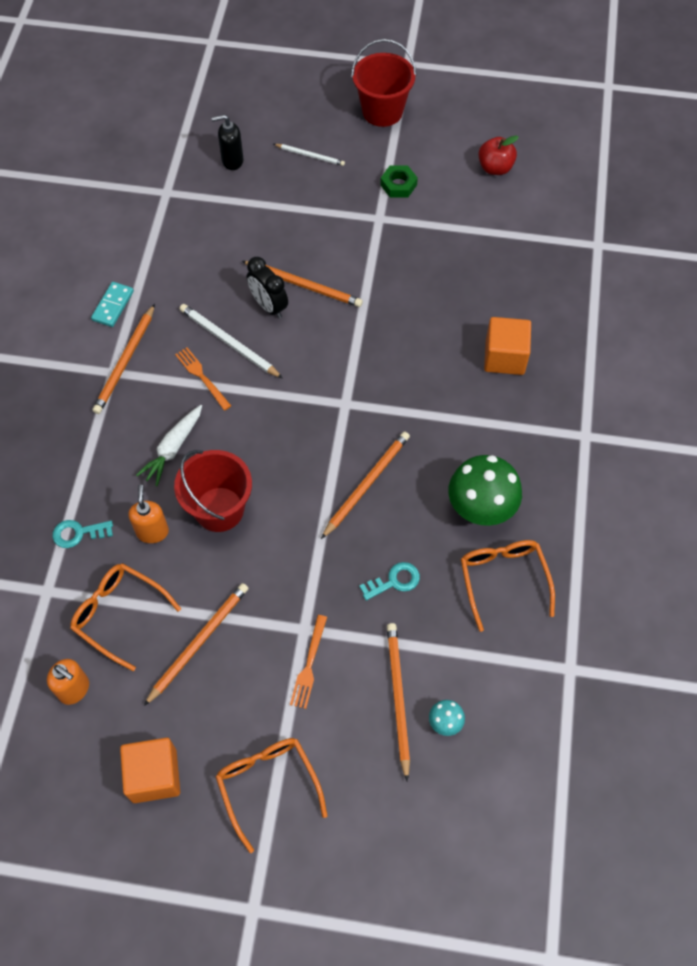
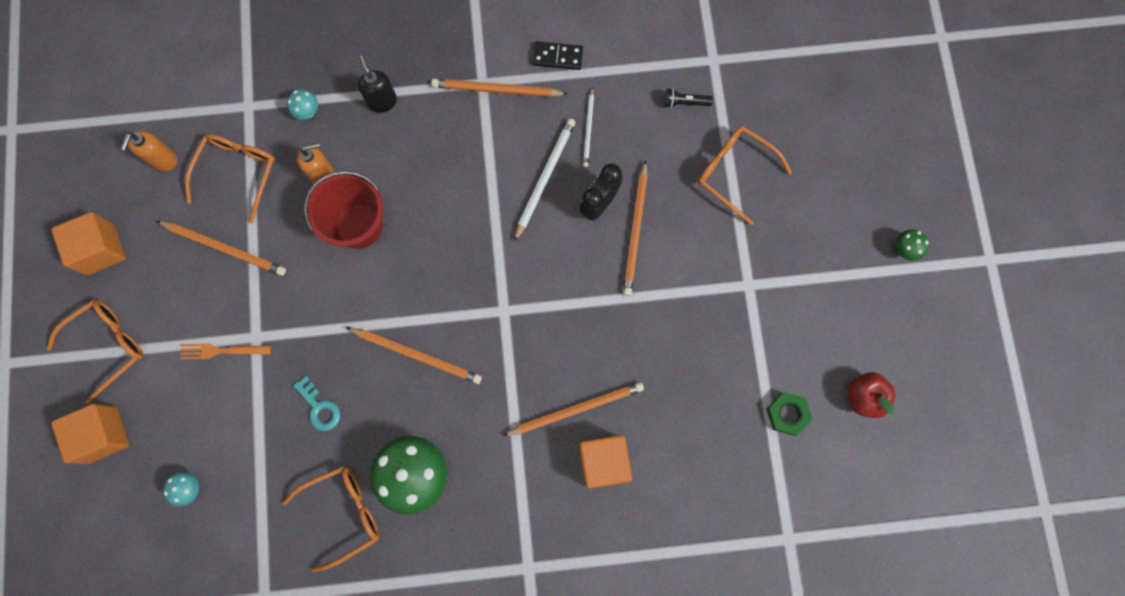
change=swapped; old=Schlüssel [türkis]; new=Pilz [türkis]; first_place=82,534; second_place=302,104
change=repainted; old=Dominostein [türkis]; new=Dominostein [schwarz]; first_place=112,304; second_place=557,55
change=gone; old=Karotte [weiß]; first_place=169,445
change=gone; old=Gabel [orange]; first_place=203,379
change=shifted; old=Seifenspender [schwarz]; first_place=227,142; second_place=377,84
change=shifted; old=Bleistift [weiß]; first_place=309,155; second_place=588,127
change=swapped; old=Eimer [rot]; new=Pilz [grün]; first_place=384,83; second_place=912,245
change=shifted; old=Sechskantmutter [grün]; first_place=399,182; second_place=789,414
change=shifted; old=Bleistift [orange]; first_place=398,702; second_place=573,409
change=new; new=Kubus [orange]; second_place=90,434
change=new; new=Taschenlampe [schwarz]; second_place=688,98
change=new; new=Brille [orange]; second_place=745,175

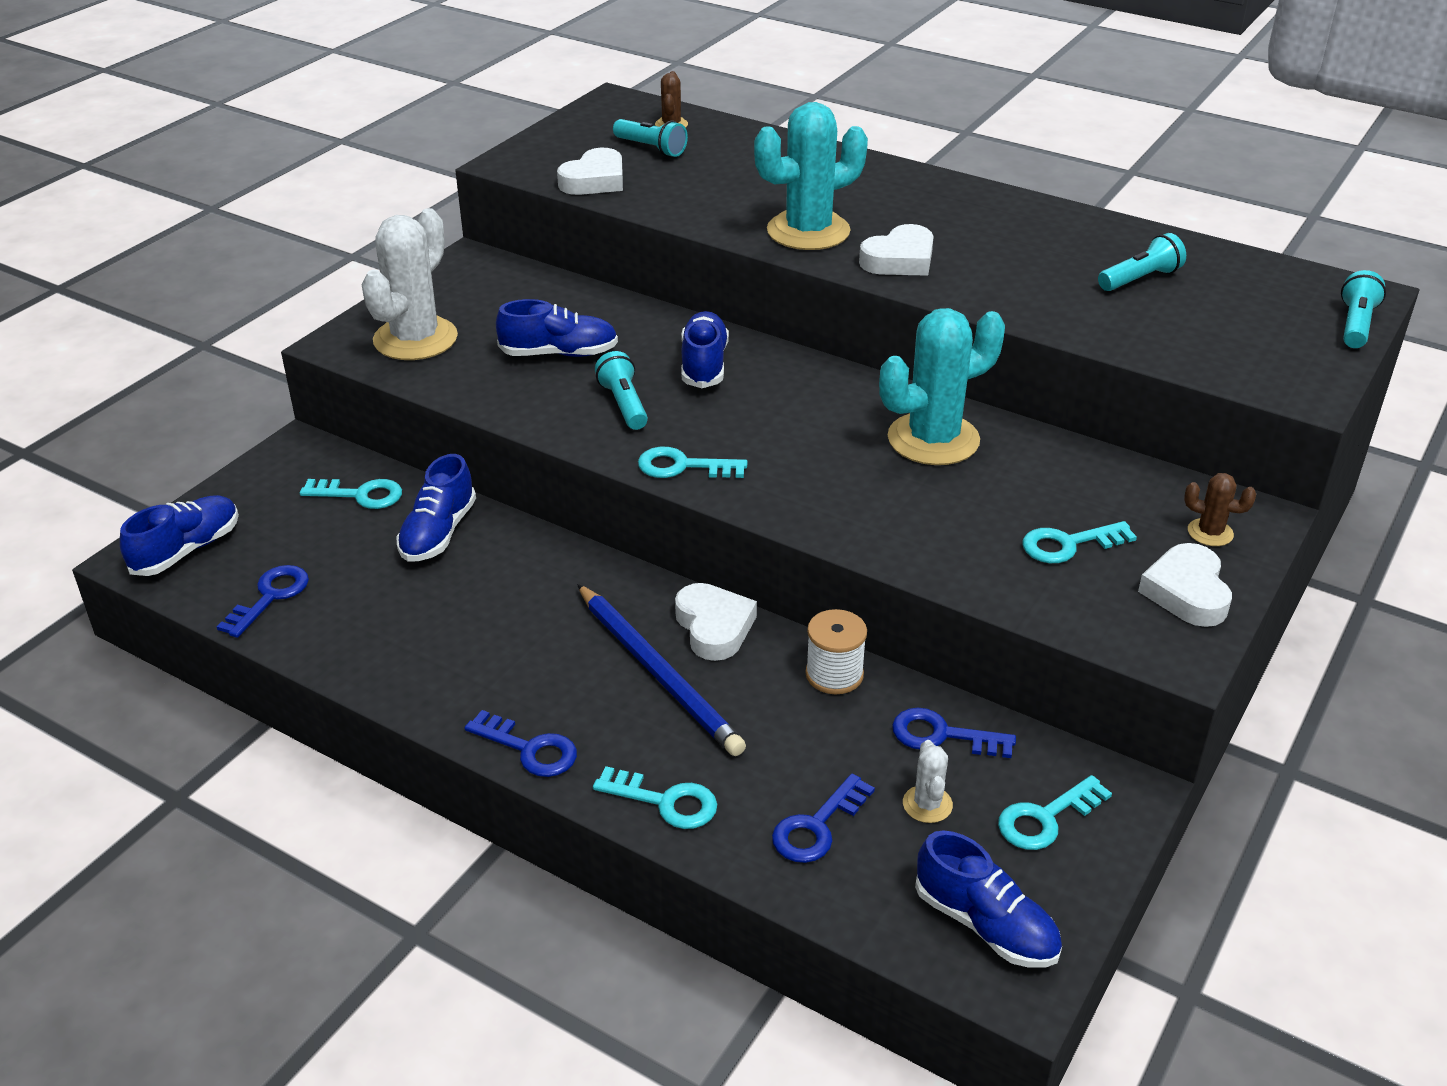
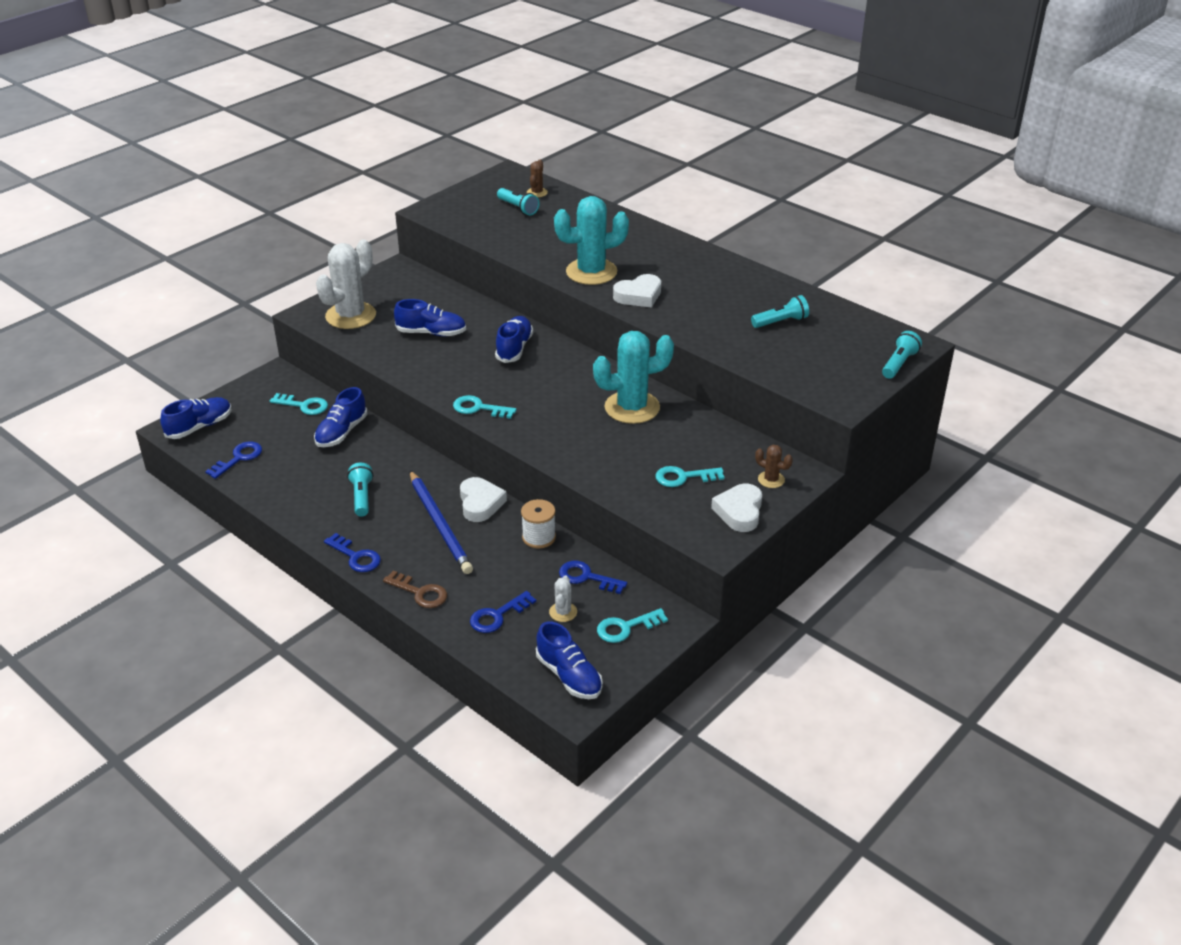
change=gone; old=Herz [weiß]; first_place=590,171
change=repainted; old=Schlüssel [türkis]; new=Schlüssel [braun]; first_place=655,797; second_place=415,589
change=shifted; old=Taschenlampe [türkis]; first_place=621,390; second_place=360,490

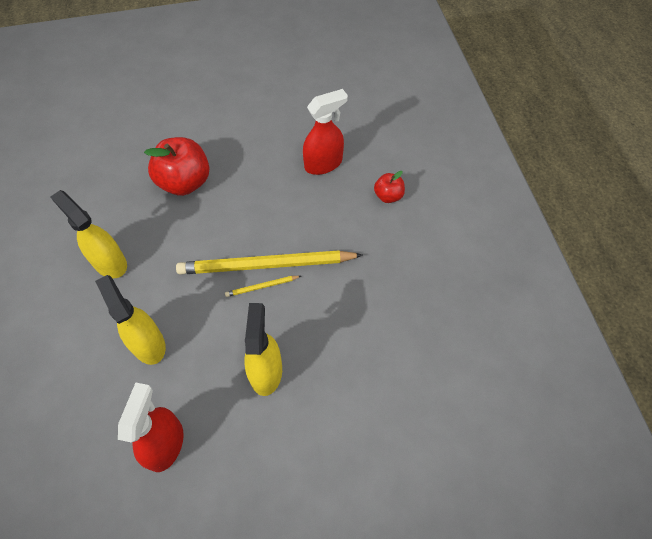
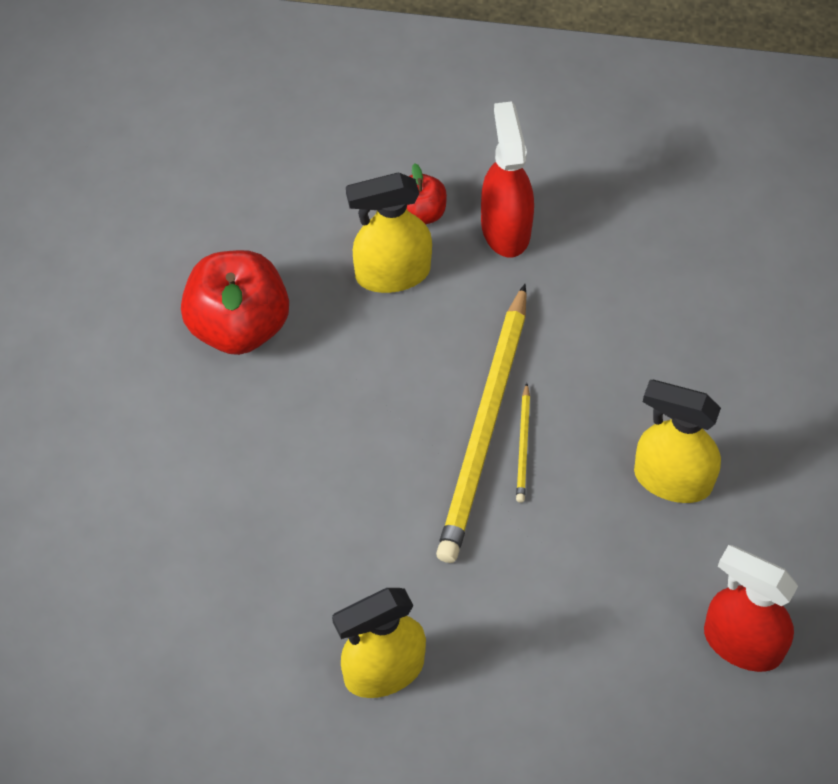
change=shifted; old=Sprühflasche [gelb]; first_place=130,320; second_place=389,233
change=shifted; old=Apfel [rot]; first_place=176,166; second_place=235,302
change=shifted; old=Sprühflasche [rot]; first_place=325,132; second_place=507,179

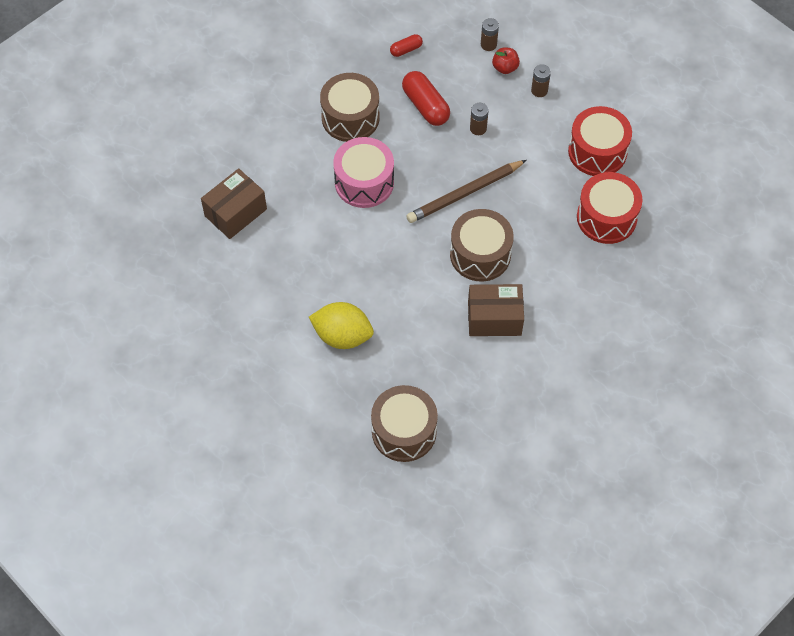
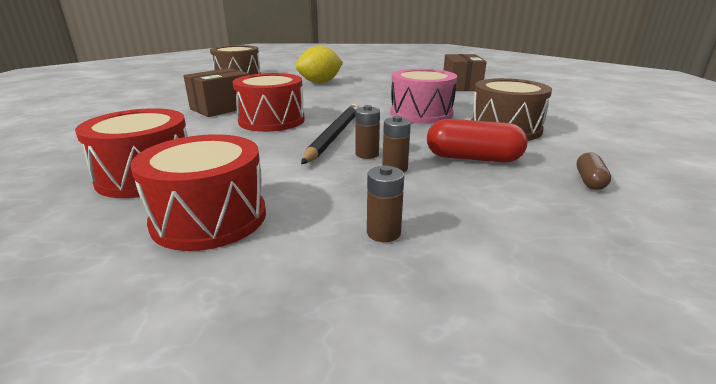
change=repainted; old=Kapsel [rot]; new=Kapsel [braun]; first_place=406,45; second_place=594,171
change=repainted; old=Bleistift [braun]; new=Bleistift [schwarz]; first_place=466,191; second_place=330,134
change=repainted; old=Trommel [braun]; new=Trommel [rot]; first_place=482,245; second_place=268,102
change=shifted; old=Batterie [braun]; first_place=490,34; second_place=367,132
change=gone; old=Apfel [rot]; first_place=506,61

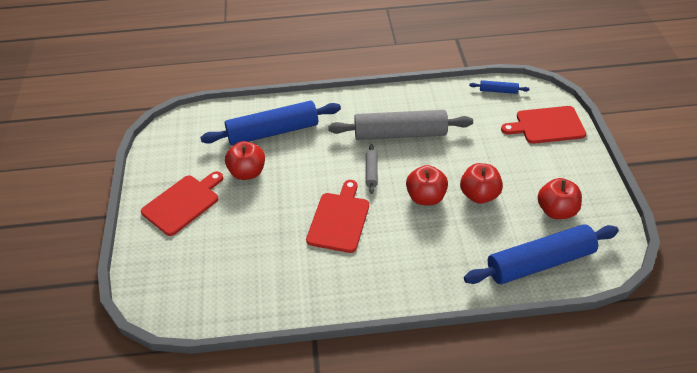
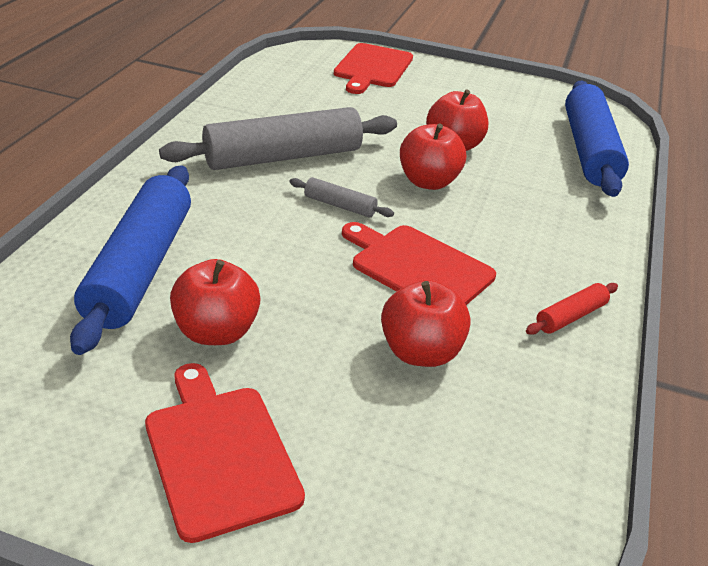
change=rotated; old=Nudelholz [grau]; first_place=400,125; second_place=278,138; degrees=45
change=gone; old=Nudelholz [blau]; first_place=499,87
change=shifted; old=Apfel [rot]; first_place=560,198; second_place=426,323
change=new; new=Nudelholz [rot]; second_place=572,309

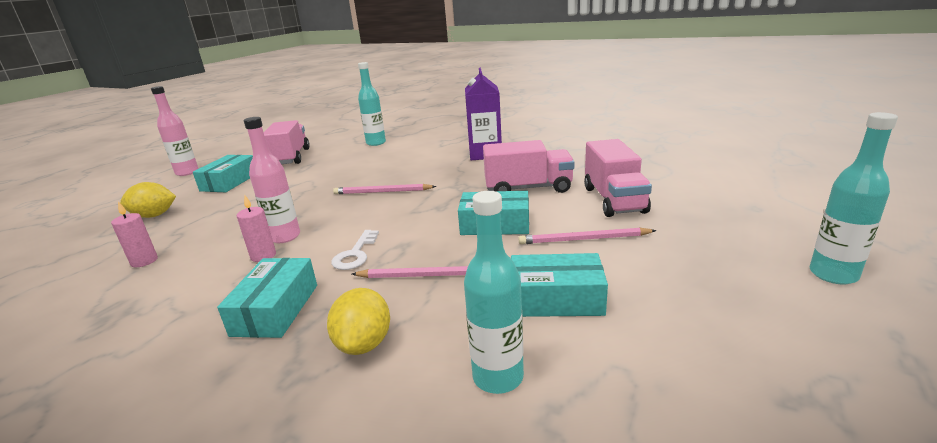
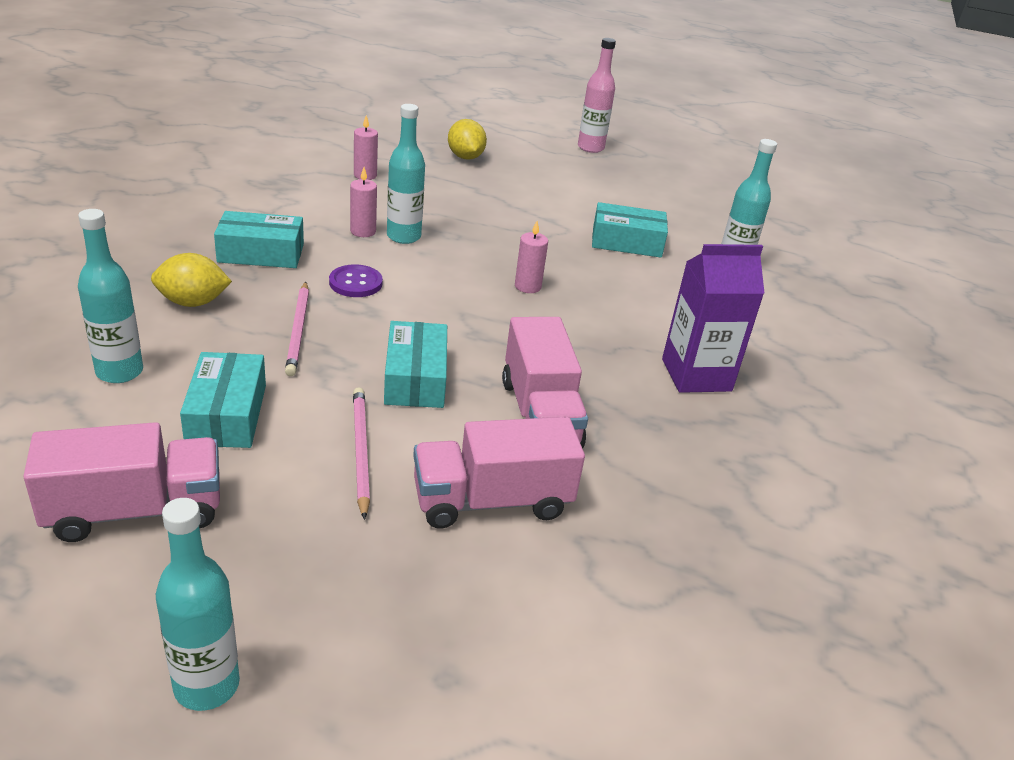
change=shifted; old=Schachtel [türkis]; first_place=223,173; second_place=630,230
change=repainted; old=Flasche [rosa]; new=Flasche [türkis]; first_place=272,180; second_place=406,174
change=shifted; old=Lastwagen [rosa]; first_place=287,142; second_place=121,482
change=swapped; old=Schlüssel [weiß]; new=Knopf [lila]; first_place=355,250; second_place=356,280
change=swapped; old=Bleistift [rosa]; new=Kerze [rosa]; first_place=384,189; second_place=531,257

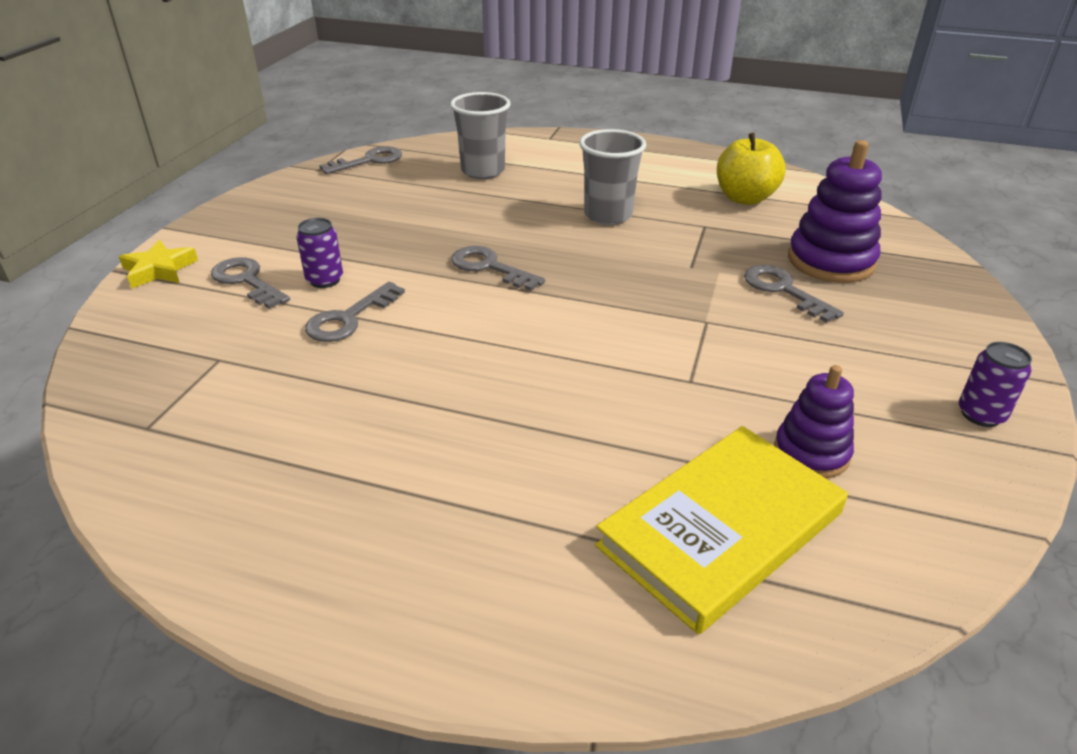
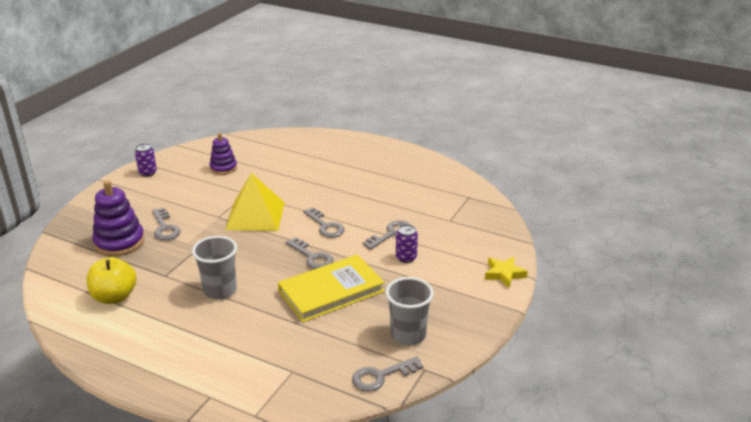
change=shifted; old=Schlüssel [grau]; first_place=250,283; second_place=324,222
change=shifted; old=Becher [grau]; first_place=480,135; second_place=409,311
change=shifted; old=Buch [gelb]; first_place=721,530; second_place=331,288
change=new; new=Pyramide [gelb]; second_place=255,202

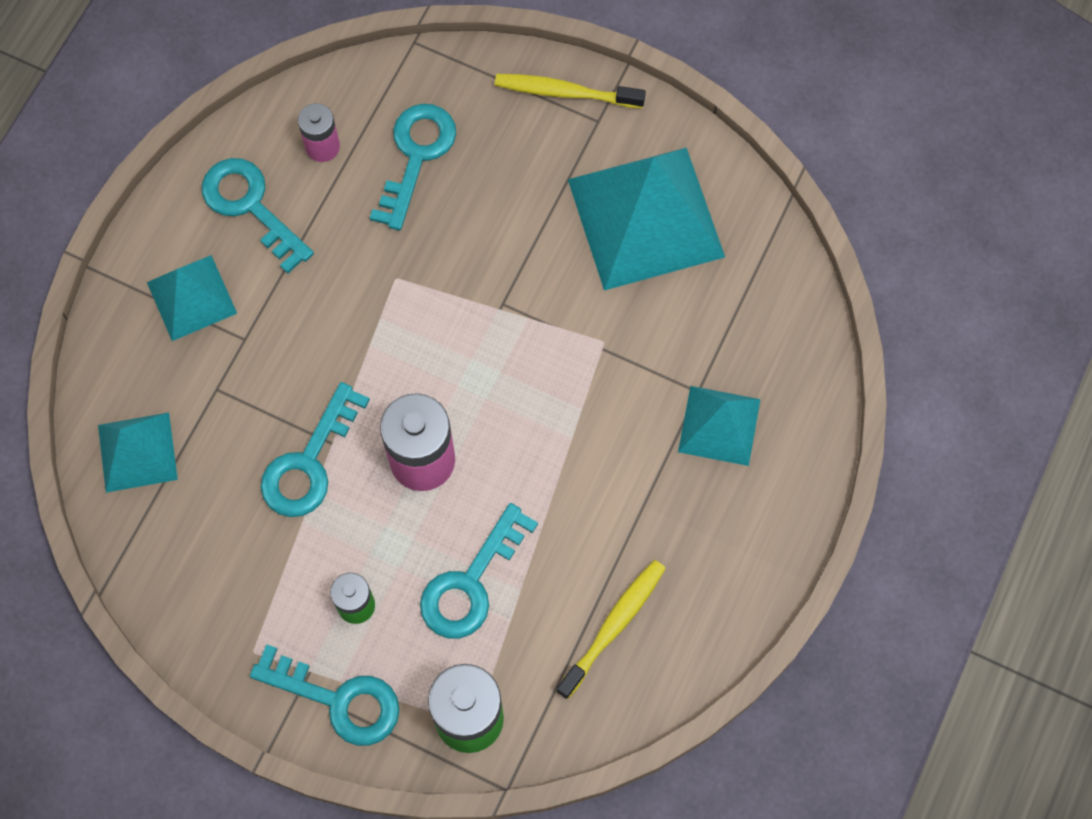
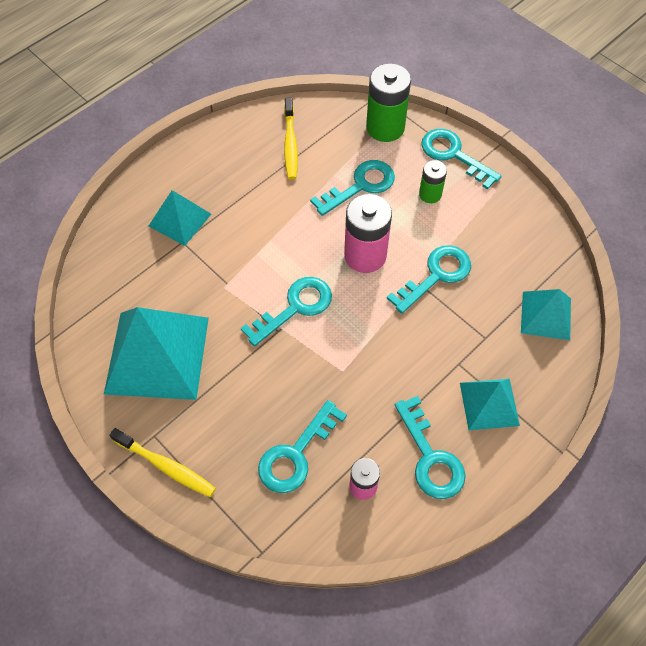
change=rotated; old=Zahnbürste [gelb]; first_place=611,629; second_place=291,139; degrees=-60
change=new; new=Schlüssel [türkis]; second_place=286,311

